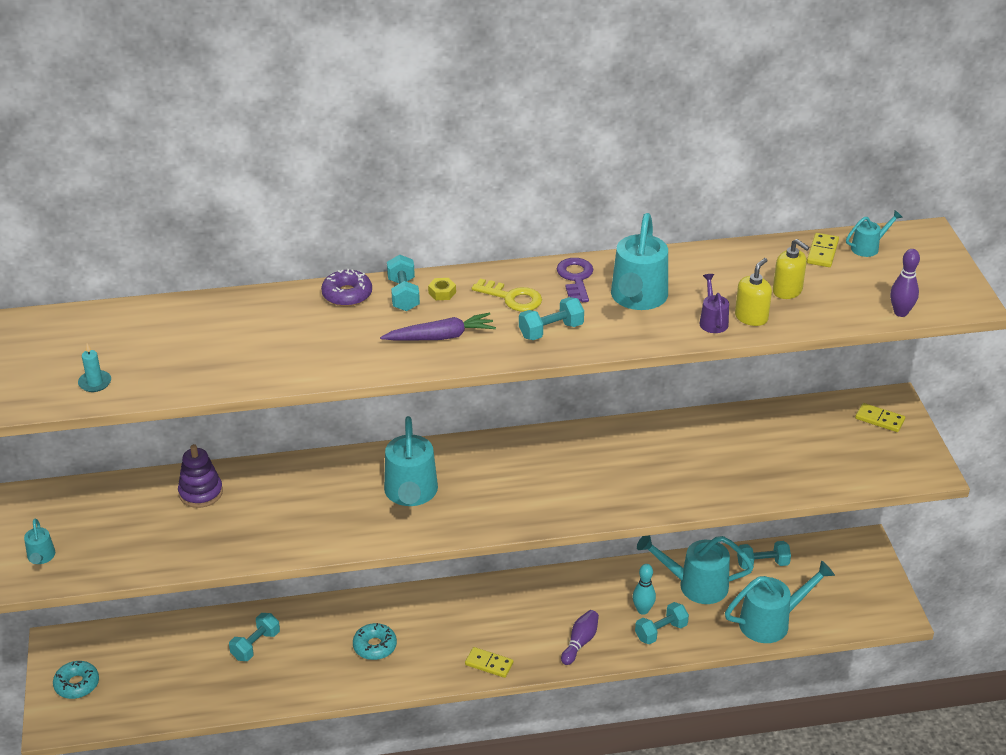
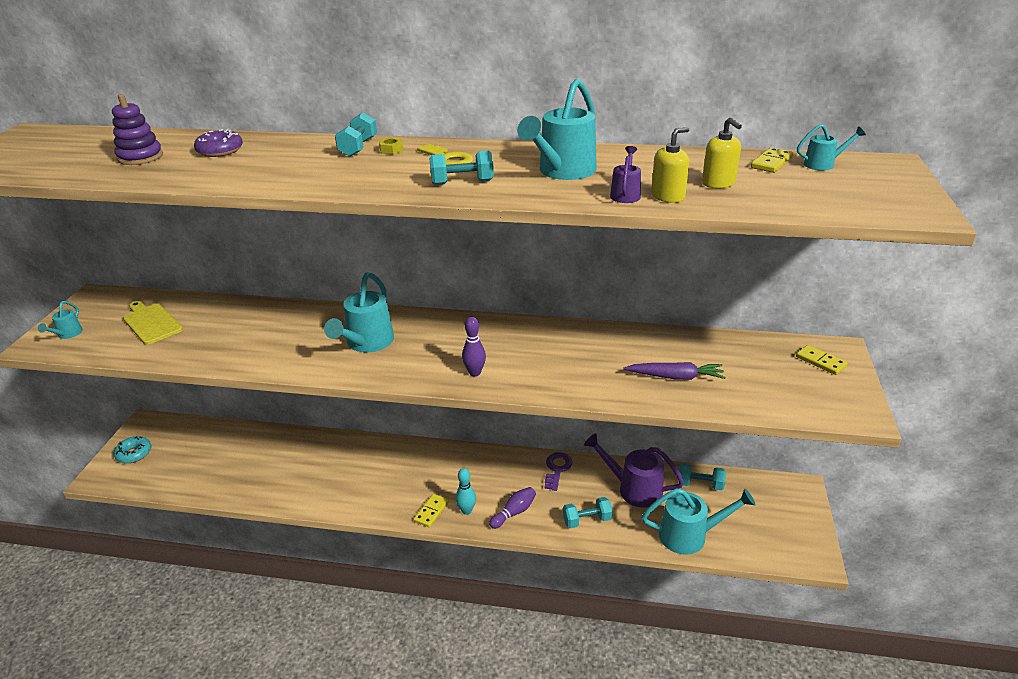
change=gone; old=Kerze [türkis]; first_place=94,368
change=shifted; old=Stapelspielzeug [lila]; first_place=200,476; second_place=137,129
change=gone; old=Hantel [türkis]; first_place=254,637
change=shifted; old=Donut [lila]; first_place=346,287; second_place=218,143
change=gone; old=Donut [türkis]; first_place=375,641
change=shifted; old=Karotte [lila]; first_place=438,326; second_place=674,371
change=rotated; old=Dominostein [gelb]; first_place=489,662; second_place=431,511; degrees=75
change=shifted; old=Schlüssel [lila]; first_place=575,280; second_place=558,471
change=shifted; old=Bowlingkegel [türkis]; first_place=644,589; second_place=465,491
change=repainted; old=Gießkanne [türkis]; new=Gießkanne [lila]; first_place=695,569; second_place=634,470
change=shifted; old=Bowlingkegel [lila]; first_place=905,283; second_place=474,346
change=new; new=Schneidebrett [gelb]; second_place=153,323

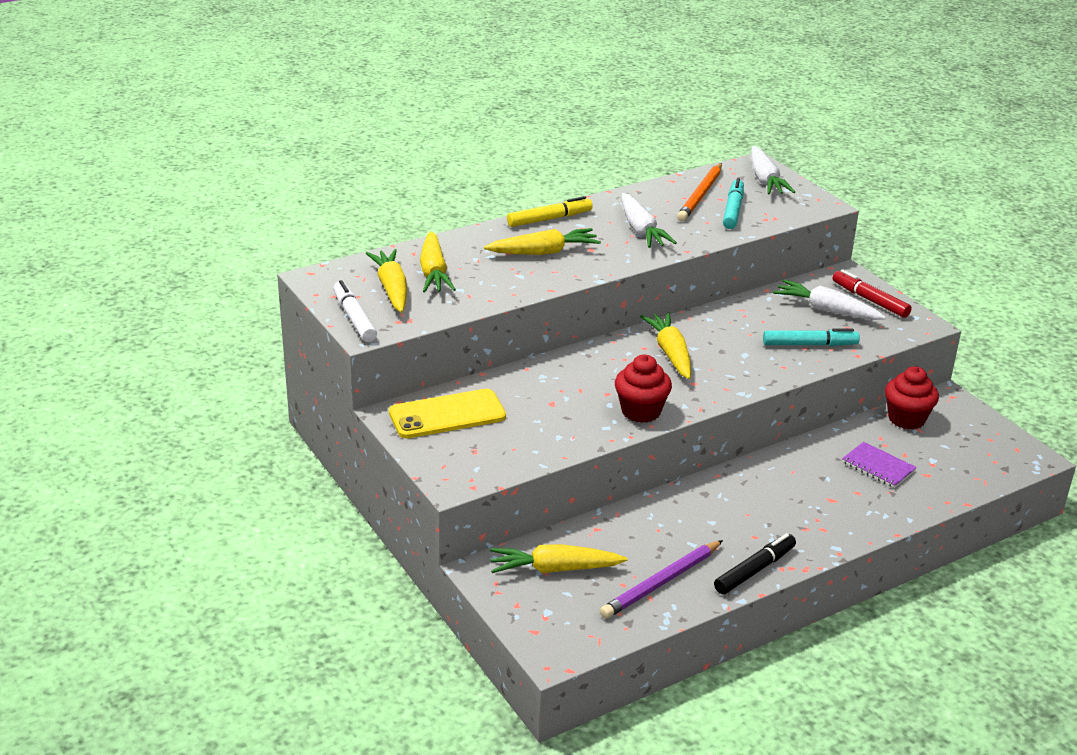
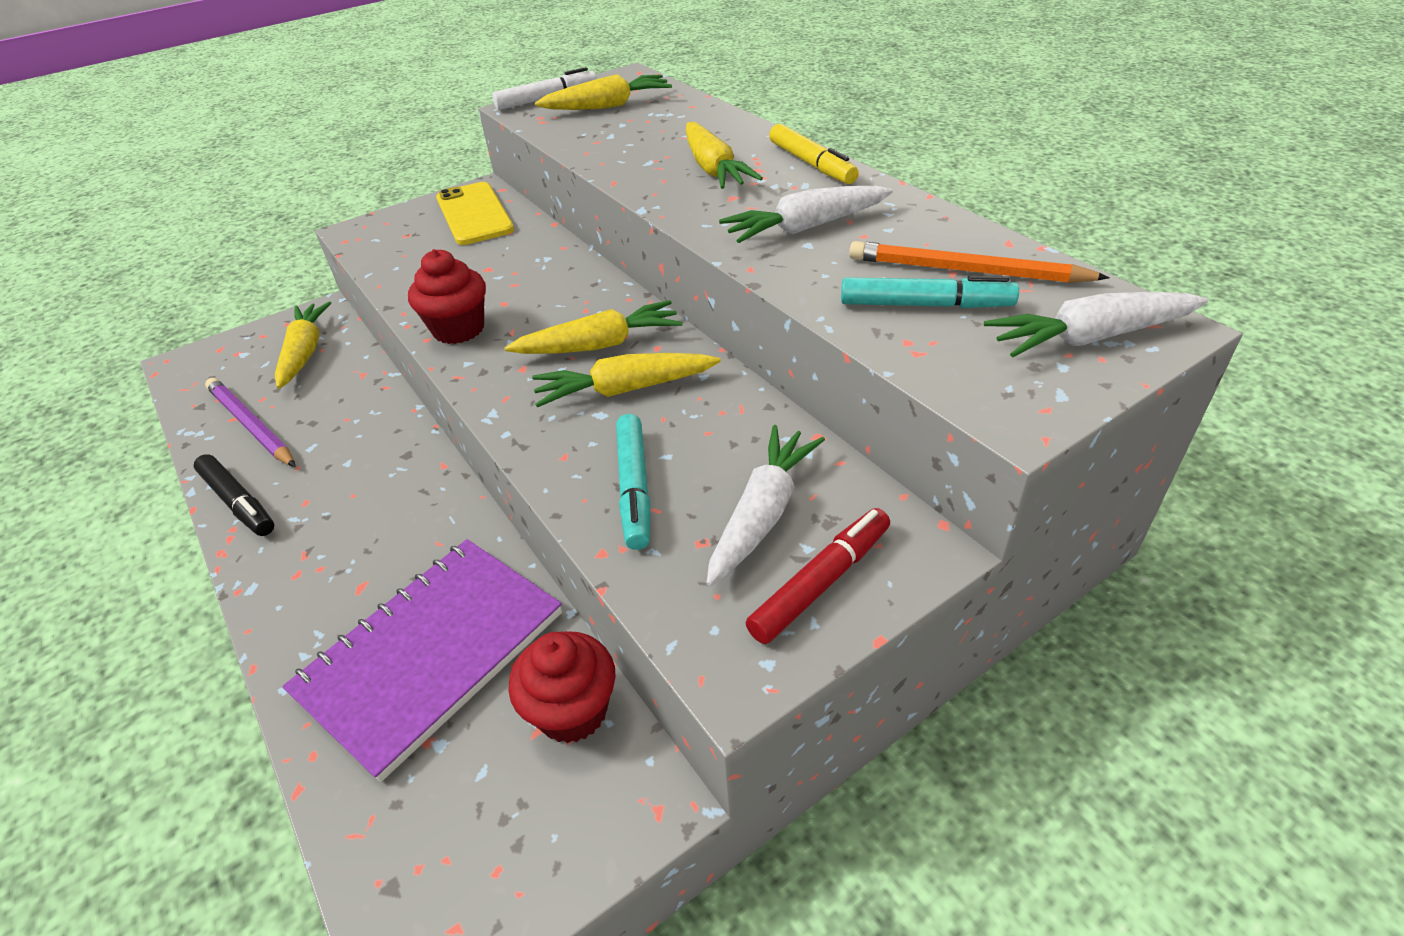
change=shifted; old=Karotte [gelb]; first_place=438,261; second_place=626,380
change=scaled; old=Notizbuch [lila]; first_place=879,465; second_place=422,660; factor=2.14

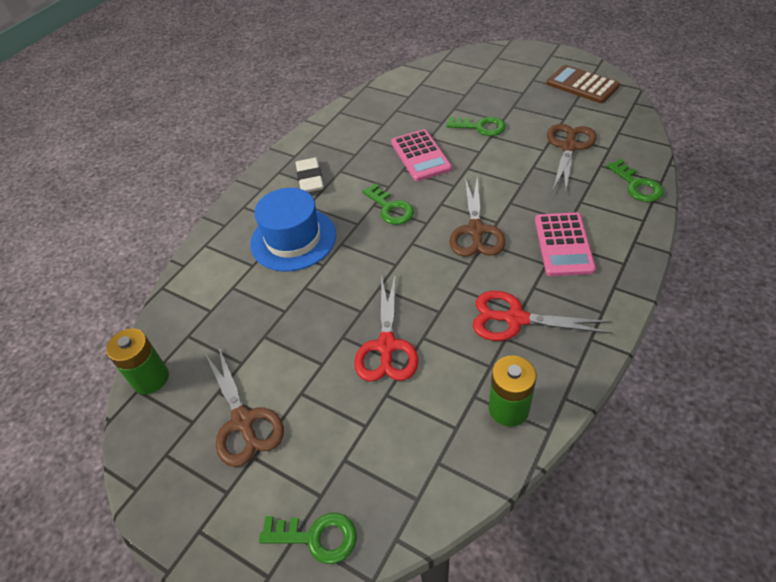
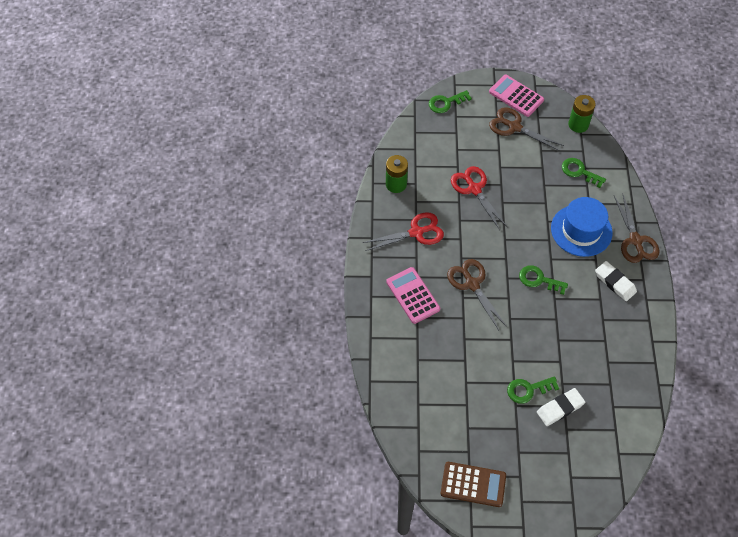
change=shifted; old=Taschenrechner [rosa]; first_place=421,155; second_place=516,96
change=shifted; old=Schere [braun]; first_place=572,159; second_place=636,228
change=shifted; old=Schlüssel [grün]; first_place=635,180; second_place=584,173
change=new; new=Radiergummi [weiß]; second_place=561,407

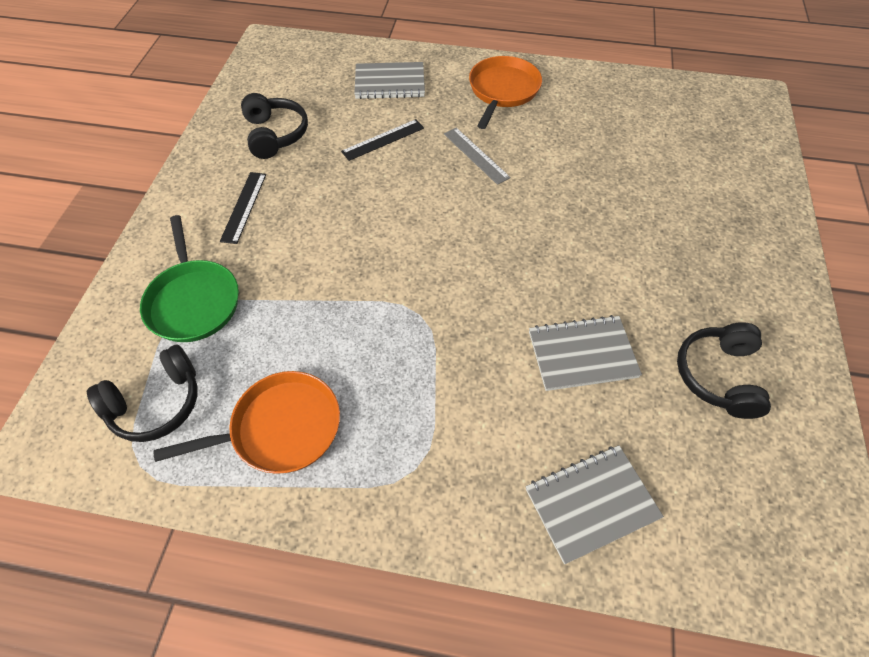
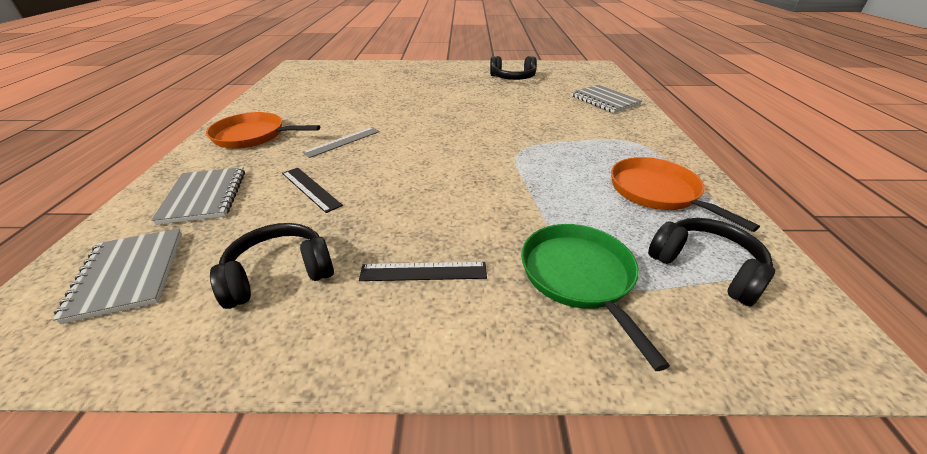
change=rotated; old=Pfanne [grün]; first_place=189,278; second_place=595,297; degrees=-75
change=shifted; old=Notizbuch [grau]; first_place=585,353; second_place=117,276

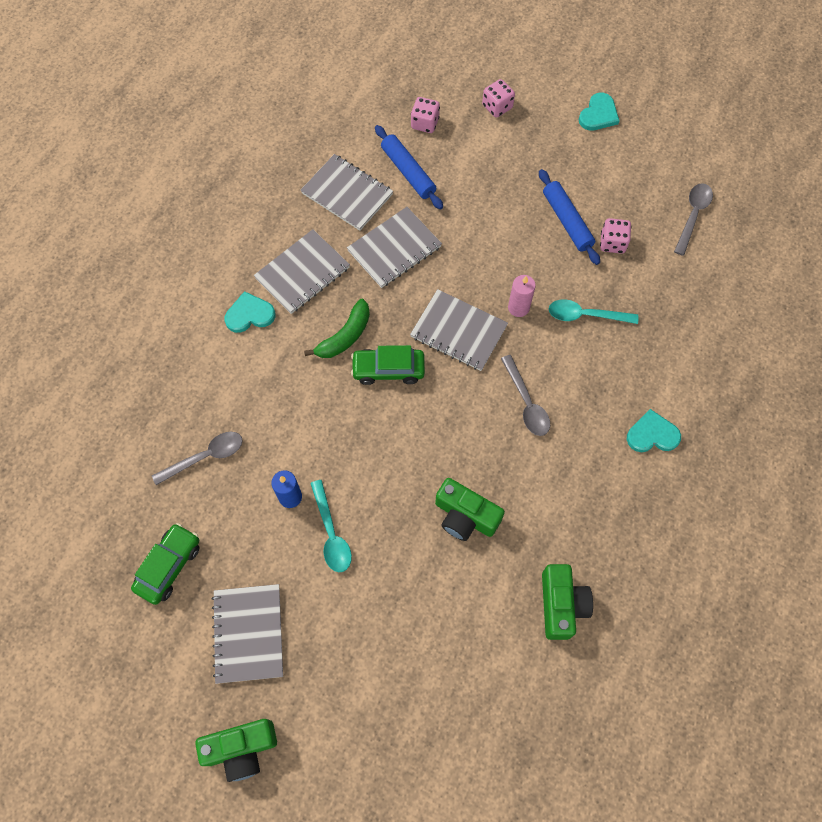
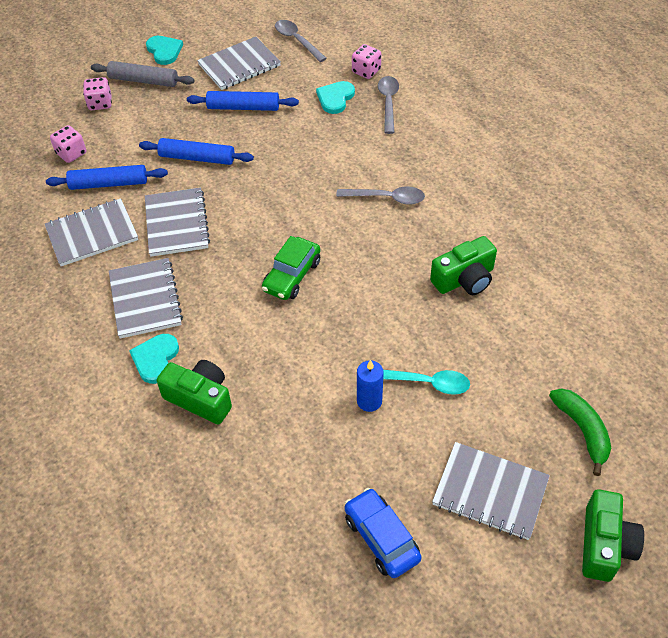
change=repainted; old=Auto [grün]; new=Auto [blau]; first_place=165,564; second_place=383,533
change=shifted; old=Löffel [grau]; first_place=197,458; second_place=388,105
change=shifted; old=Banane [grün]; first_place=337,328; second_place=580,432
change=shifted; old=Notizbuch [grau]; first_place=459,330; second_place=239,63
change=gone; old=Kerze [rosa]; first_place=522,296
change=shifted; old=Kamera [grün]; first_place=567,602; second_place=194,392
change=gone; old=Löffel [türkis]; first_place=594,311
change=shifted; old=Spielwürfel [rosa]; first_place=615,236; second_place=366,61
change=shifted; old=Herz [türkis]; first_place=654,430; second_place=335,97
change=new; new=Nudelholz [grau]; second_place=143,74
change=new; new=Nudelholz [blau]; second_place=196,151

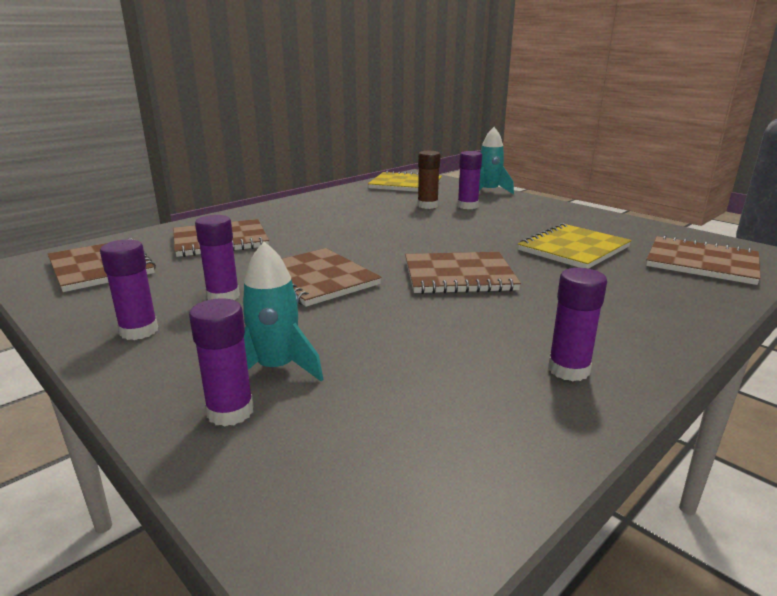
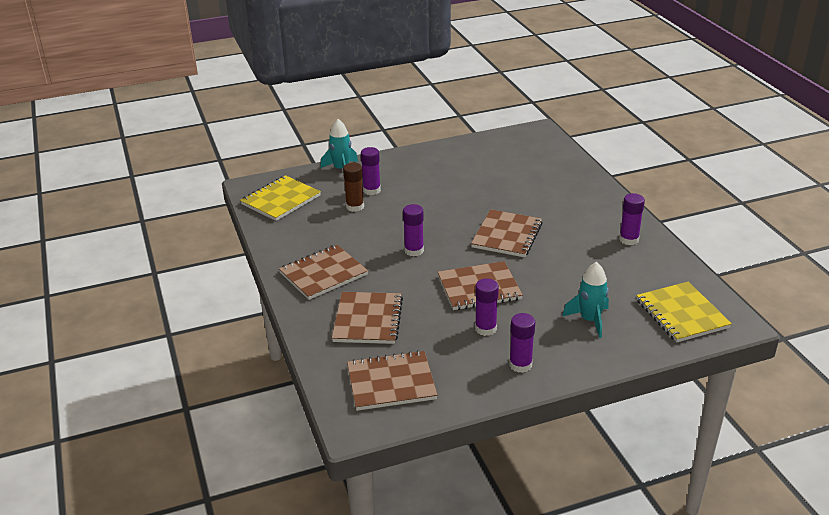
change=shifted; old=Klebestift [lila]; first_place=221,362; second_place=413,230
change=shifted; old=Notizbuch [gelb]; first_place=574,246; second_place=684,312
change=shifted; old=Notizbuch [braun]; first_place=703,260; second_place=323,272

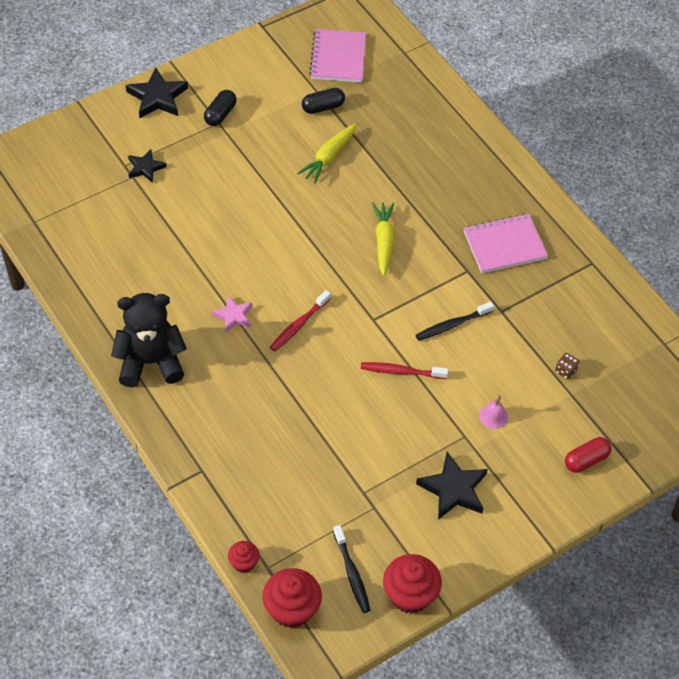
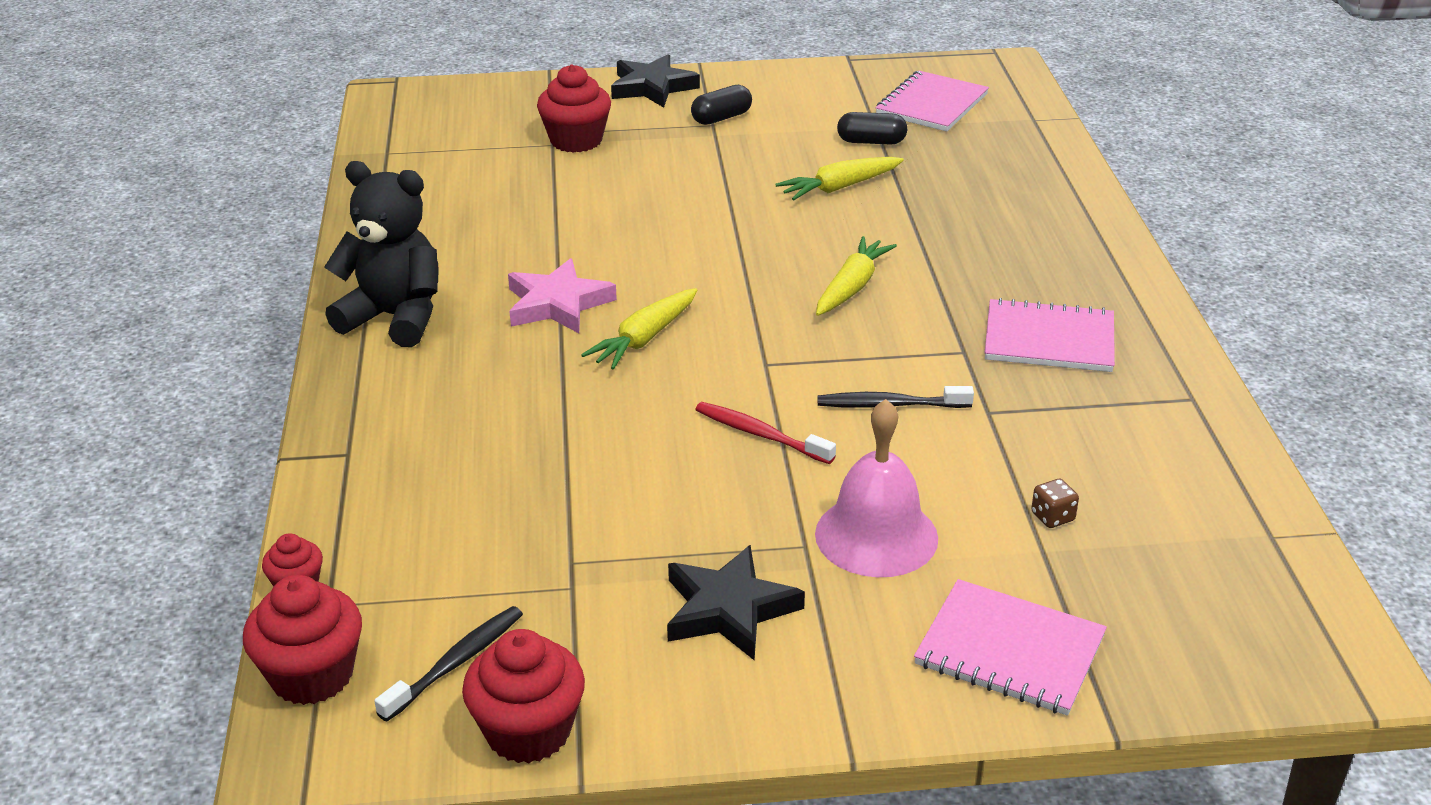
change=swapped; old=Stern [schwarz]; new=Muffin [rot]; first_place=147,166; second_place=574,108
change=scaled; old=Stern [rosa]; first_place=232,314; second_place=562,295; factor=1.62
change=swapped; old=Zahnbürste [rot]; new=Karotte [gelb]; first_place=300,320; second_place=639,329
change=rotated; old=Zahnbürste [schwarz]; first_place=352,569; second_place=448,664; degrees=-150
change=scaled; old=Glocke [rosa]; first_place=493,412; second_place=876,488; factor=2.17
change=swapped; old=Kapsel [rot]; new=Notizbuch [rosa]; first_place=588,455; second_place=1010,647

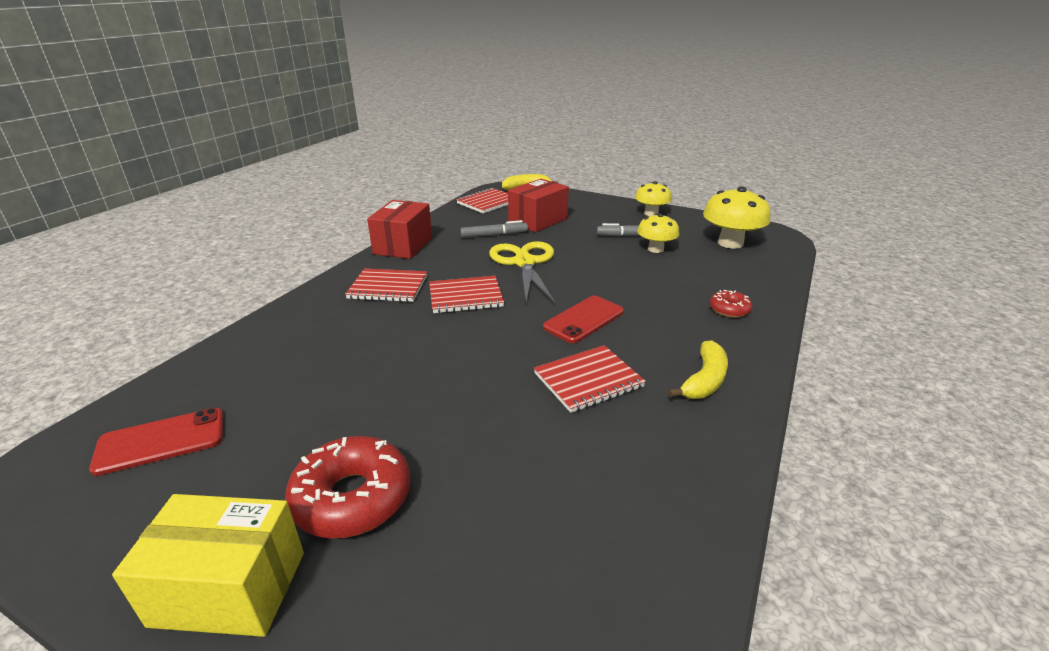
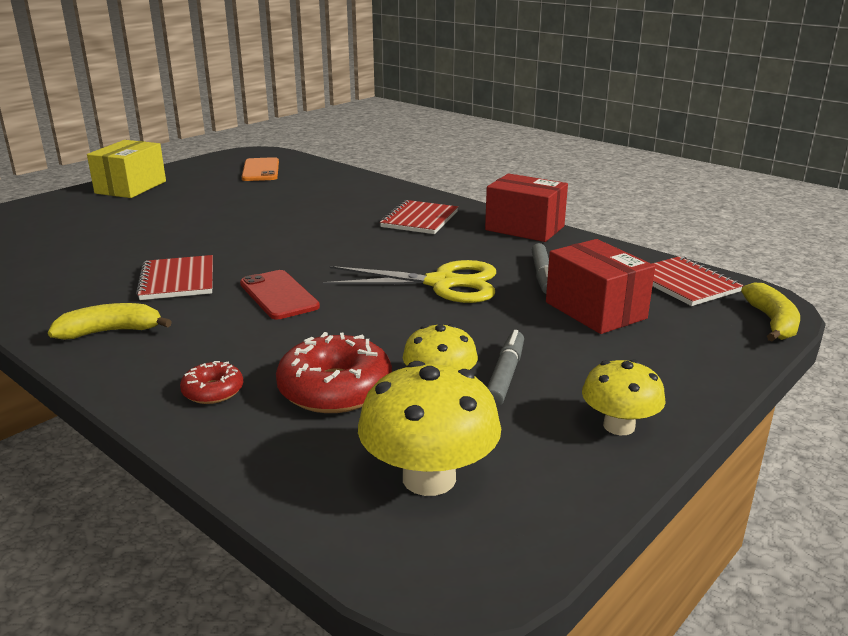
change=repainted; old=Handy [rot]; new=Handy [orange]; first_place=156,442; second_place=260,169
change=shifted; old=Donut [rot]; first_place=348,487; second_place=334,372
change=gone; old=Notizbuch [rot]; first_place=466,294
change=rotated; old=Banane [gelb]; first_place=698,369; second_place=110,321; degrees=120

